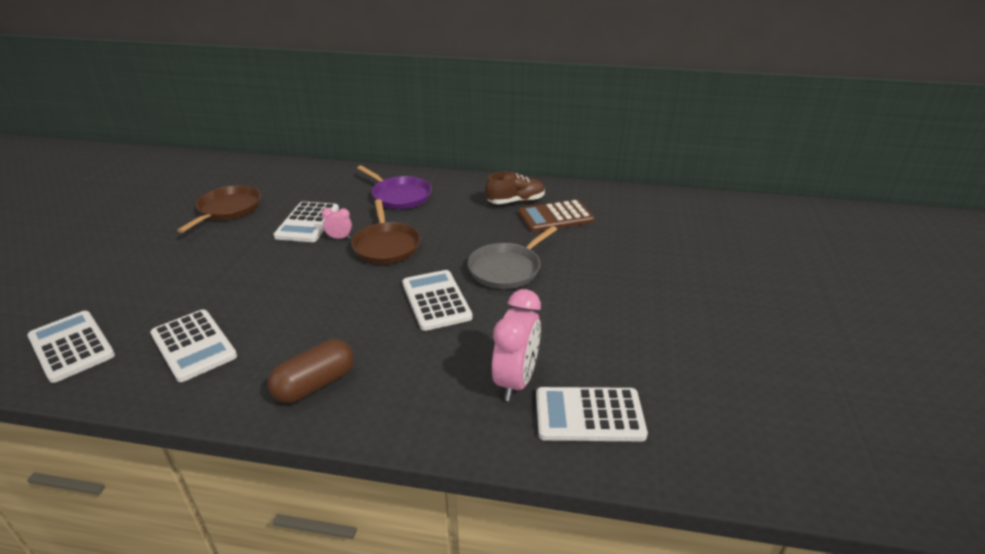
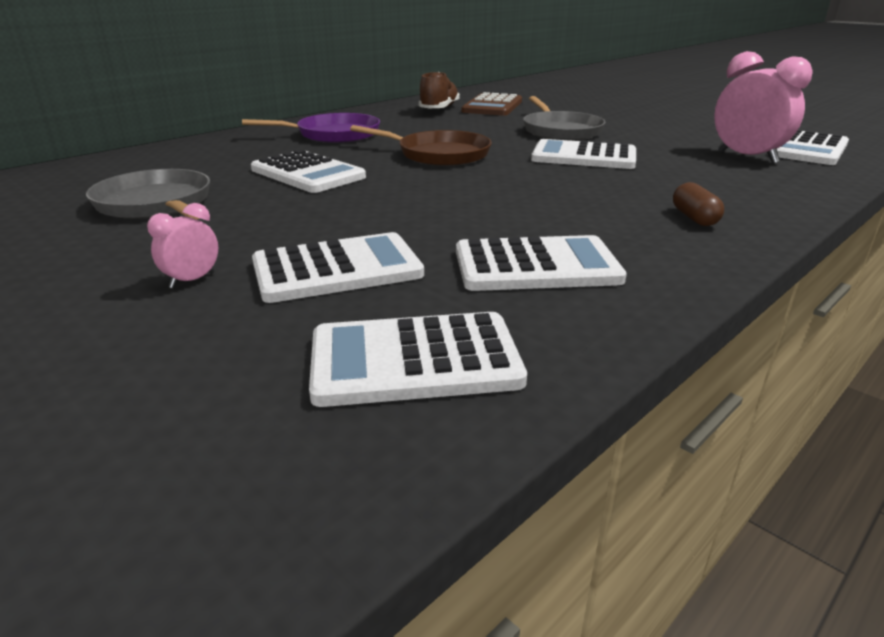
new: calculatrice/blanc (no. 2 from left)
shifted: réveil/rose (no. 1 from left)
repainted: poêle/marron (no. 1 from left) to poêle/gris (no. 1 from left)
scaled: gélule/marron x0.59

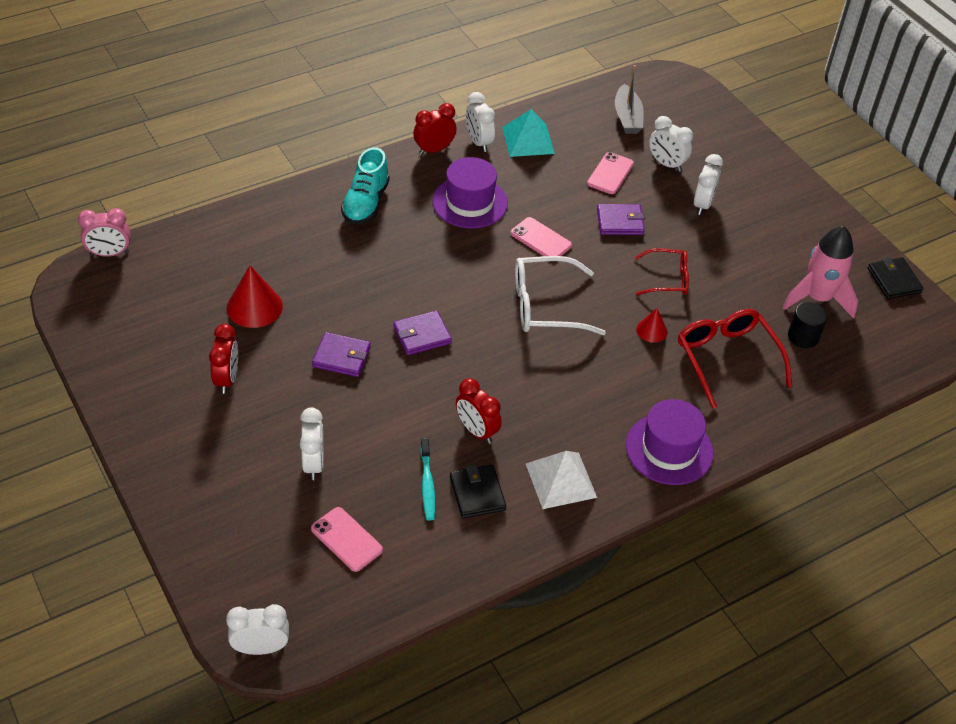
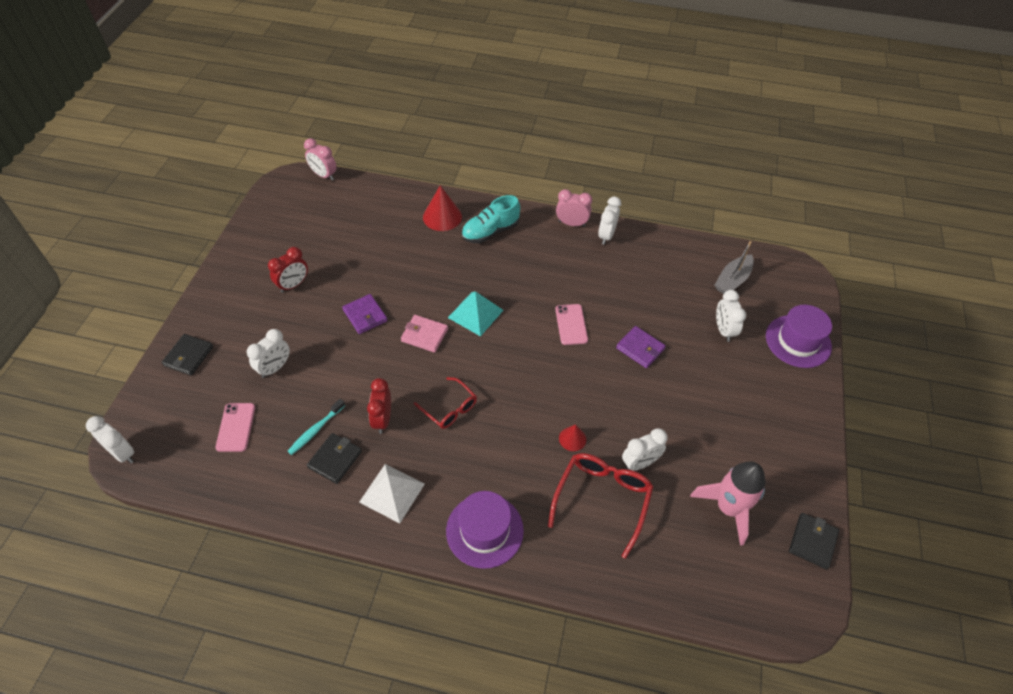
gone: lunettes/blanc; téléphone/rose (no. 3 from left); cylindre/noir
new: portefeuille/noir (no. 1 from left)
shifted: lunettes/rouge (no. 1 from left); cône/rouge (no. 1 from left); pyramide/turquoise; réveil/blanc (no. 5 from left in the first image) to réveil/blanc (no. 4 from left); chapeau/violet (no. 1 from left in the first image) to chapeau/violet (no. 2 from left)
repainted: portefeuille/violet (no. 2 from left) to portefeuille/rose; réveil/rouge (no. 2 from left) to réveil/rose (no. 2 from left)

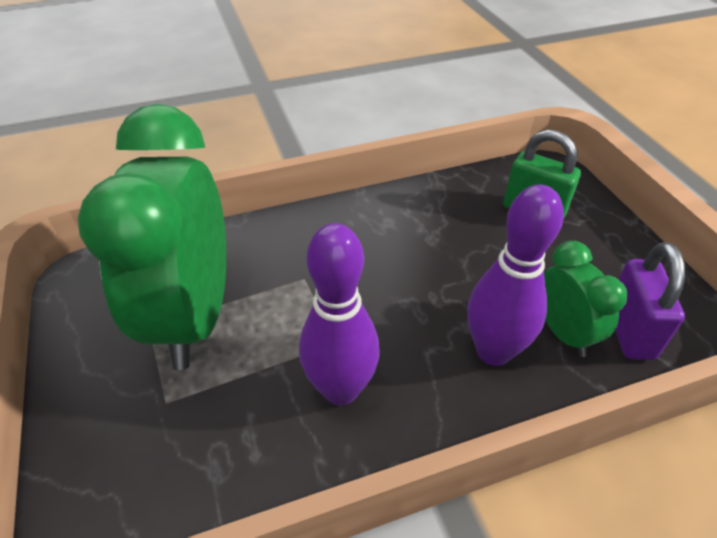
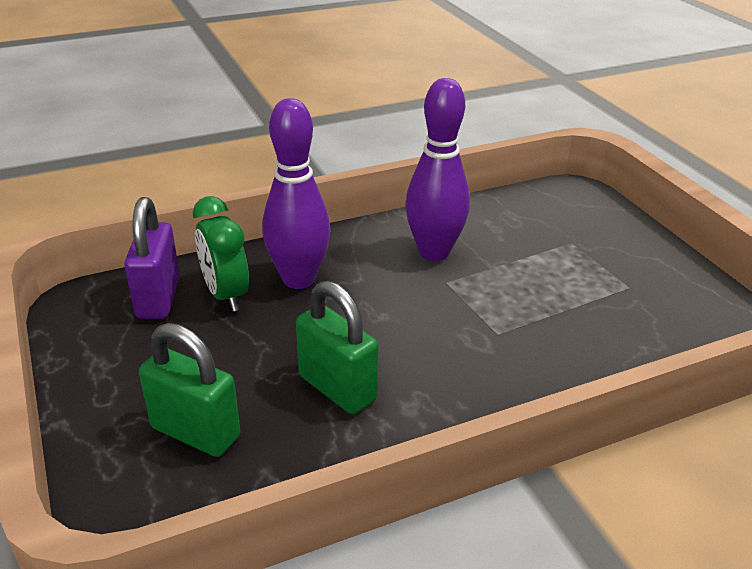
gone: réveil/vert (no. 1 from left)
new: cadenas/vert (no. 2 from left)

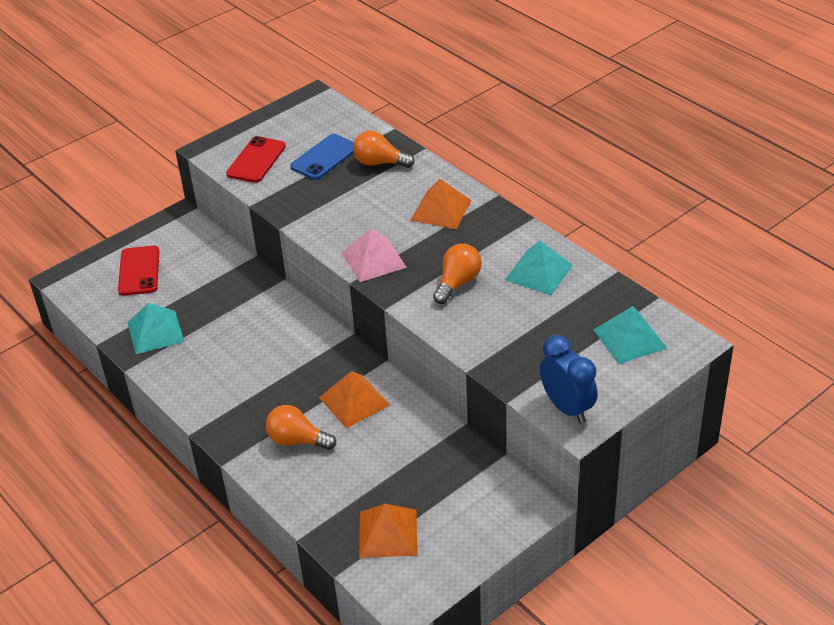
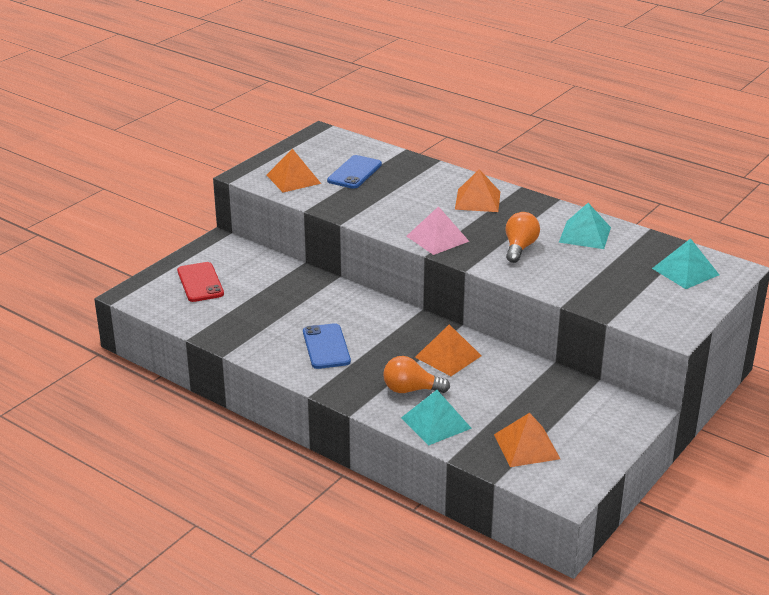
gone: ampoule/orange (no. 2 from left); réveil/bleu
new: téléphone/bleu (no. 1 from left)
shifted: pyramide/turquoise (no. 1 from left)
swapped: téléphone/rouge (no. 2 from left) to pyramide/orange (no. 1 from left)

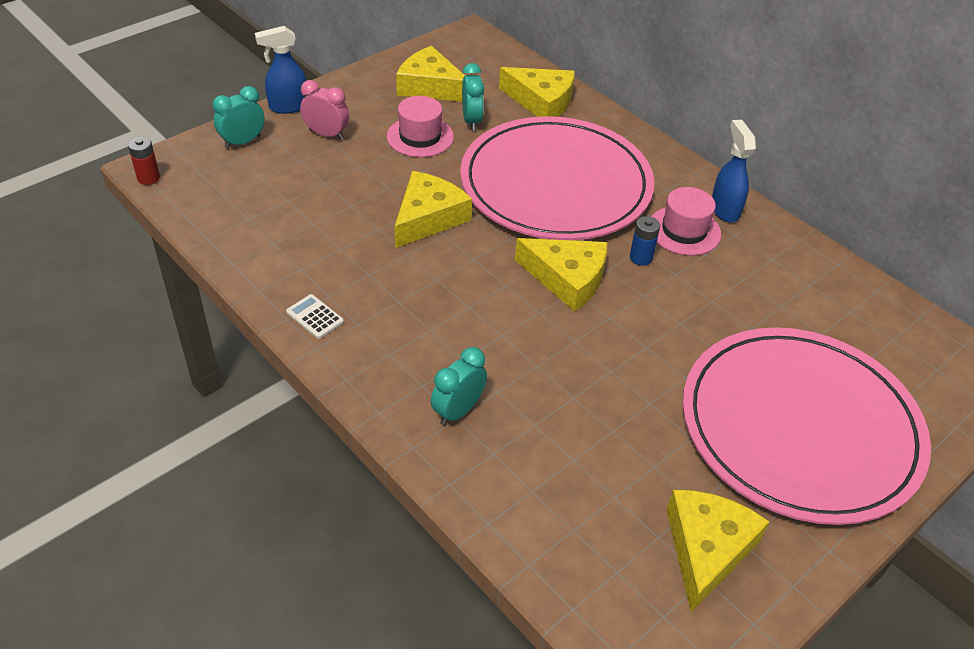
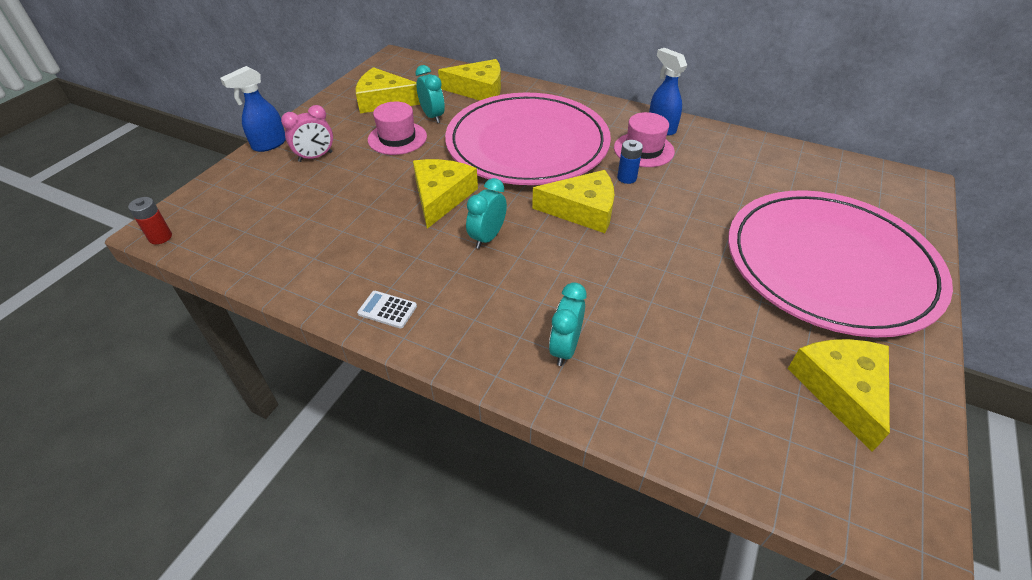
shifted: réveil/turquoise (no. 1 from left in the first image) to réveil/turquoise (no. 2 from left)
rotated: réveil/rose 150 degrees clockwise

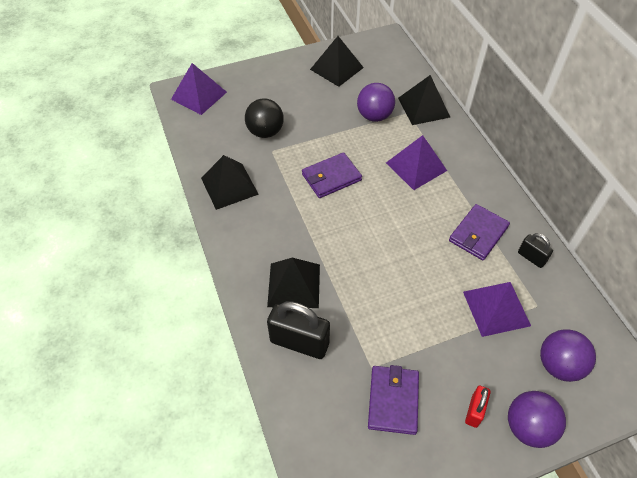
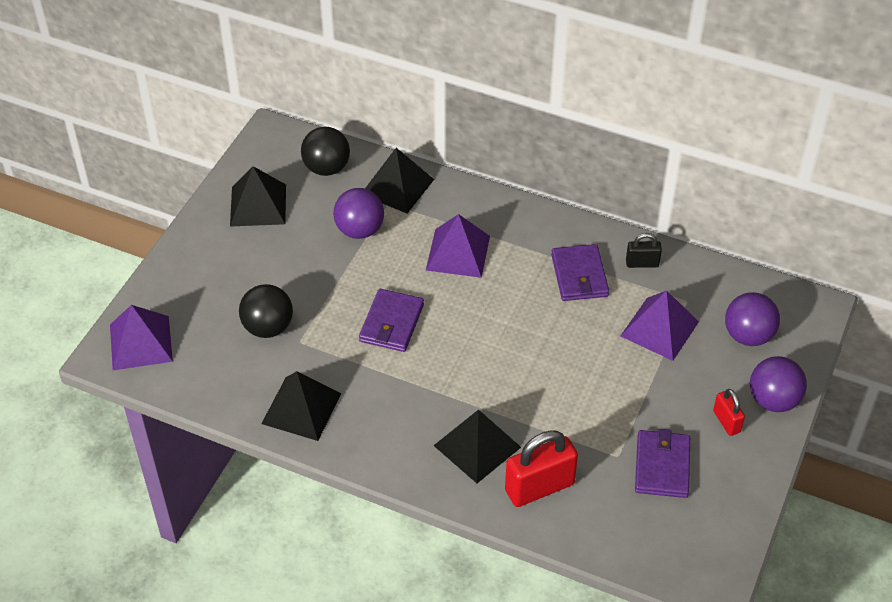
new: balle/noir (no. 2 from left)
repainted: cadenas/noir (no. 1 from left) to cadenas/rouge (no. 1 from left)
rotated: portefeuille/violet (no. 2 from left in the first image) 45 degrees clockwise

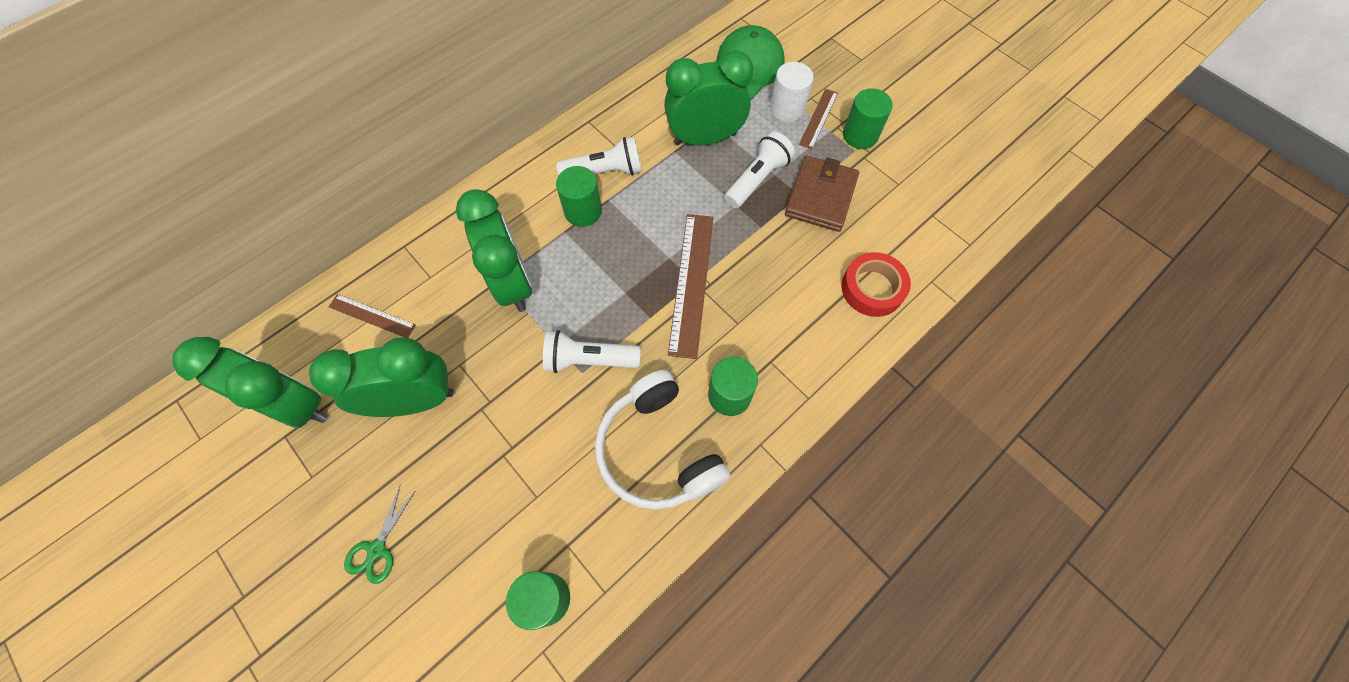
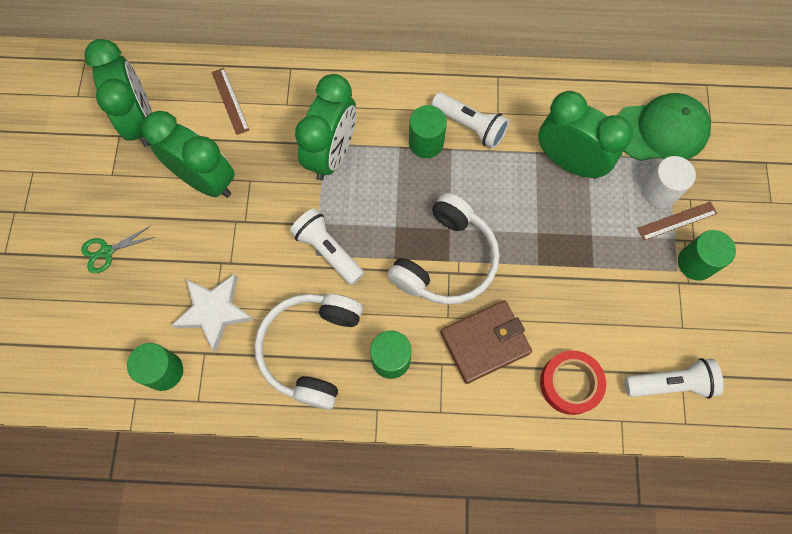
new: étoile/blanc
shifted: portefeuille/marron; lampe de poche/blanc (no. 3 from left)
swapped: règle/marron (no. 2 from left) to casque audio/blanc (no. 2 from left)

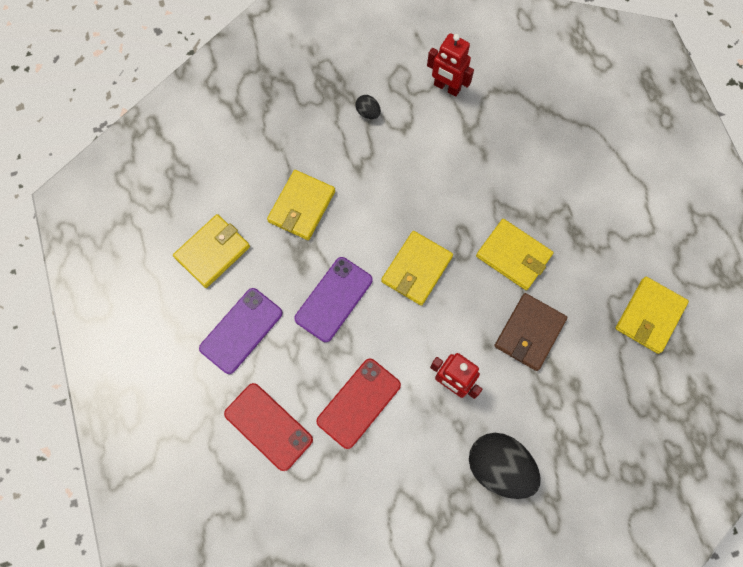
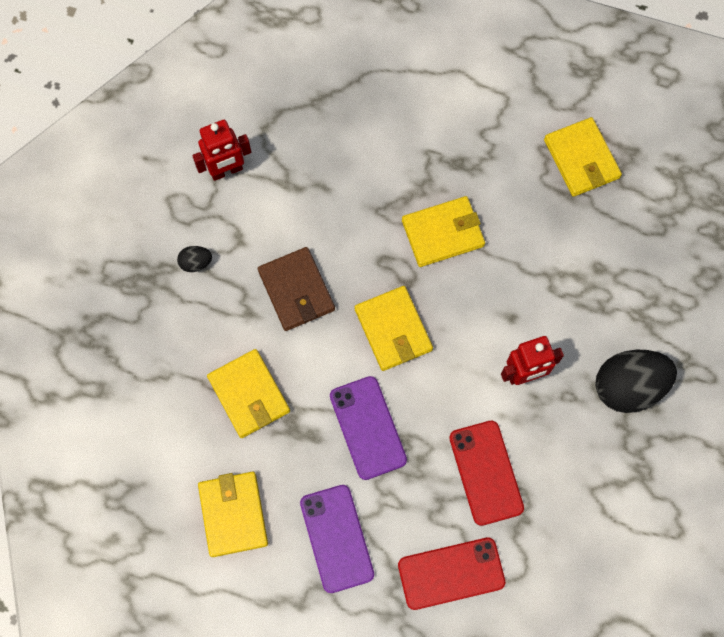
shifted: portefeuille/marron

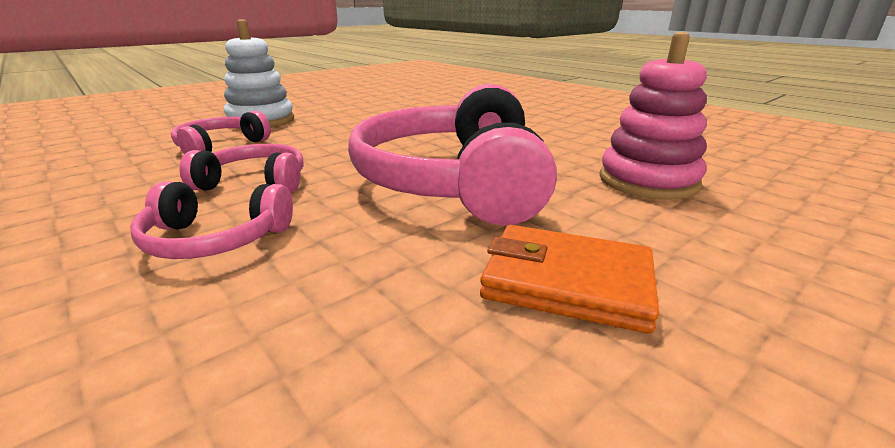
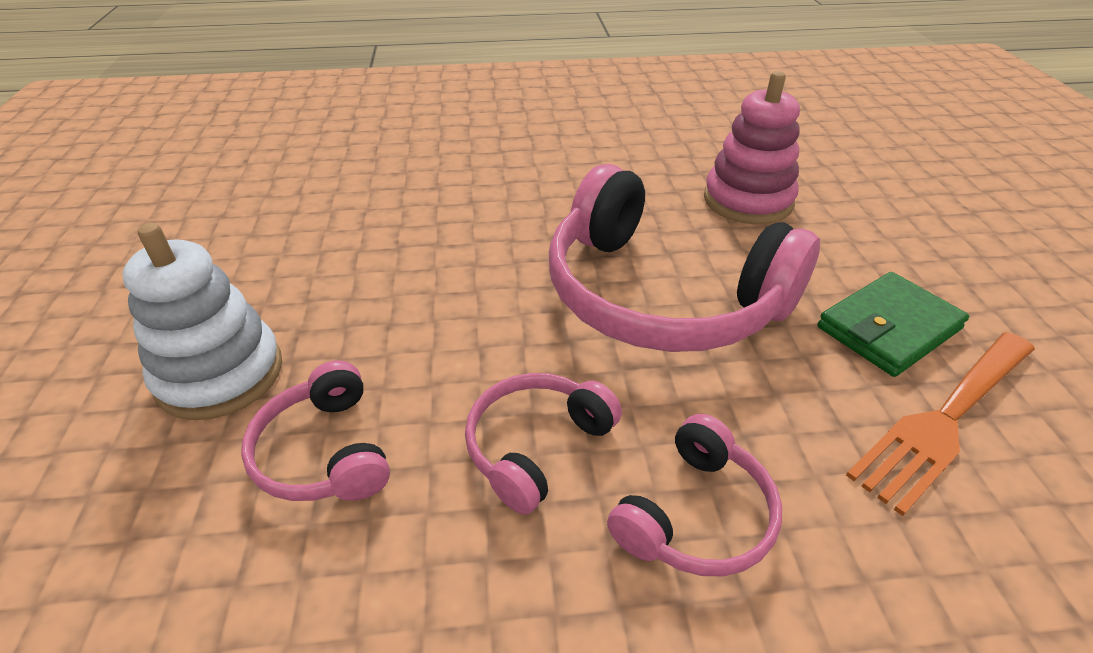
new: fourchette/orange
repainted: portefeuille/orange to portefeuille/vert

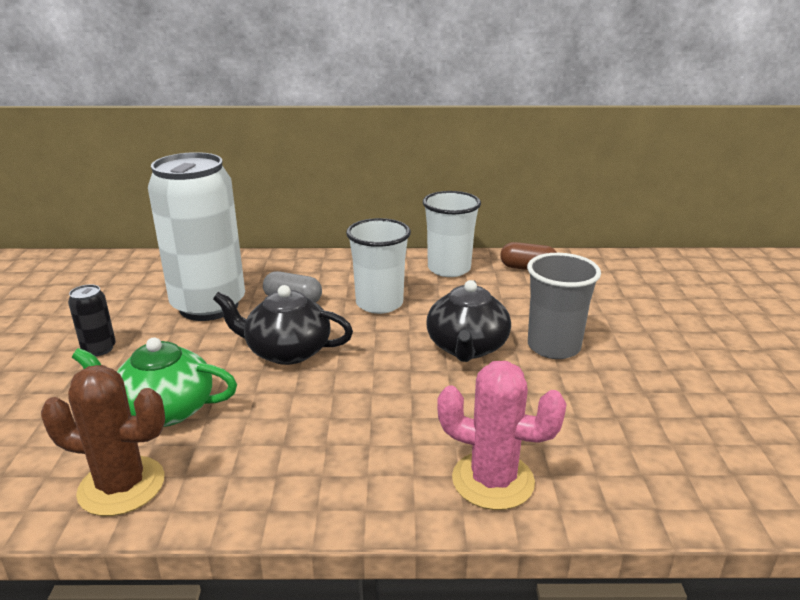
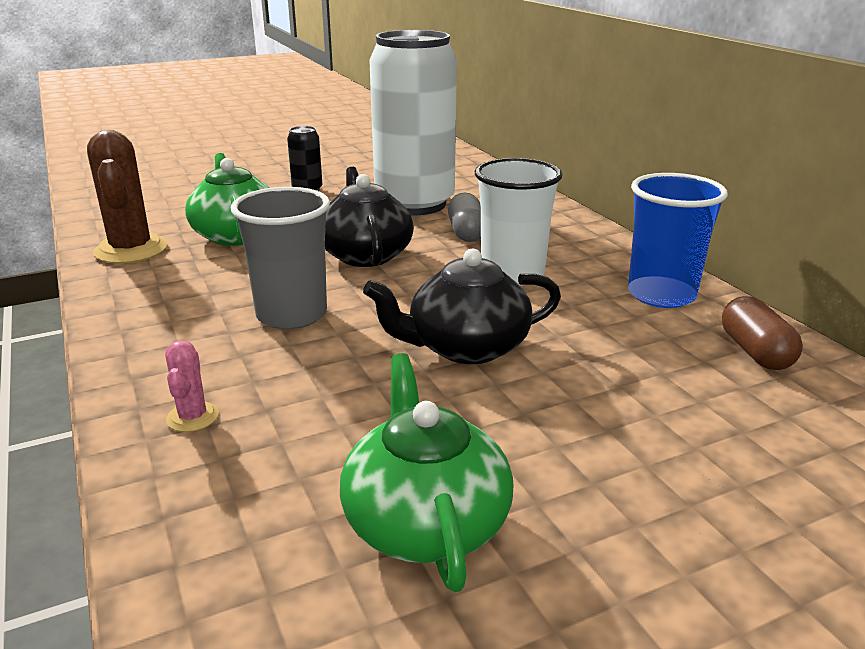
new: théière/vert (no. 2 from left)
shifted: gobelet/gris
repainted: gobelet/blanc (no. 2 from left) to gobelet/bleu
scaled: cactus/rose x0.49

